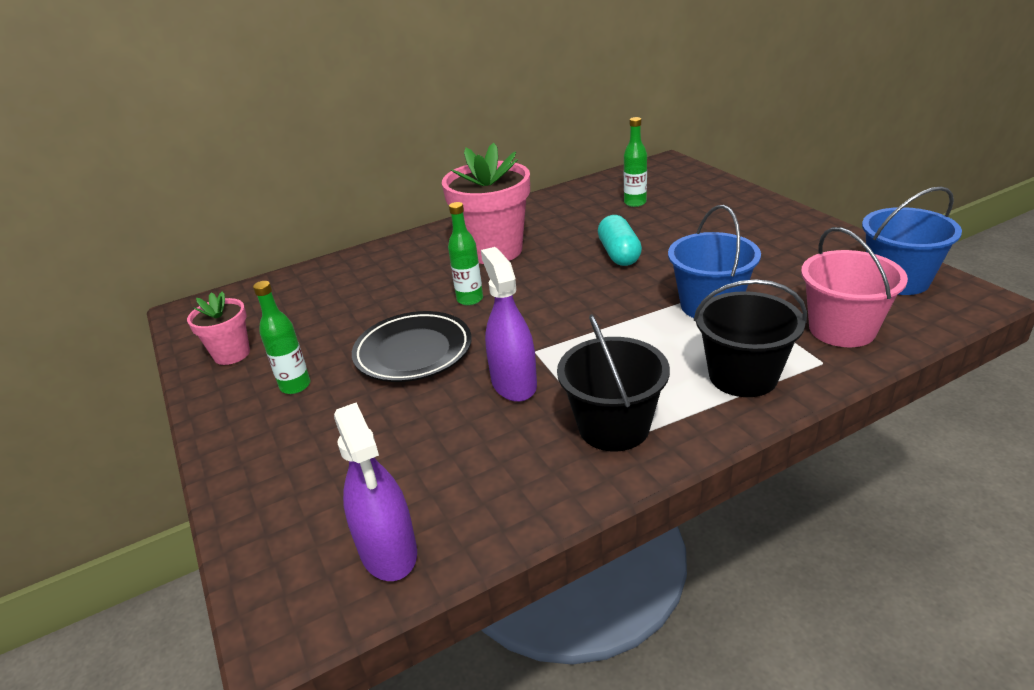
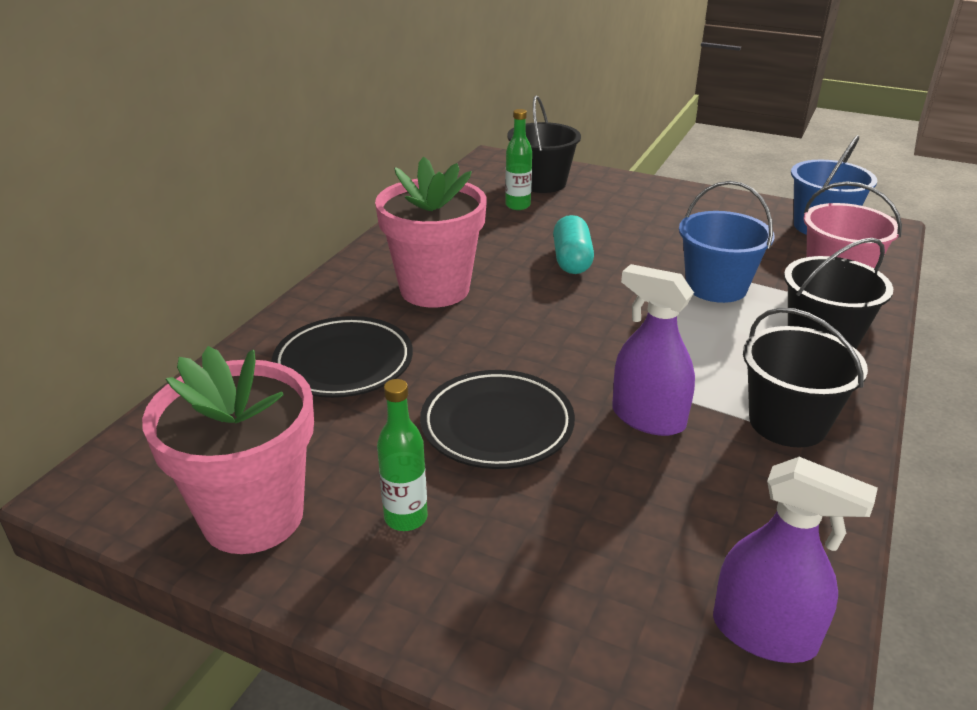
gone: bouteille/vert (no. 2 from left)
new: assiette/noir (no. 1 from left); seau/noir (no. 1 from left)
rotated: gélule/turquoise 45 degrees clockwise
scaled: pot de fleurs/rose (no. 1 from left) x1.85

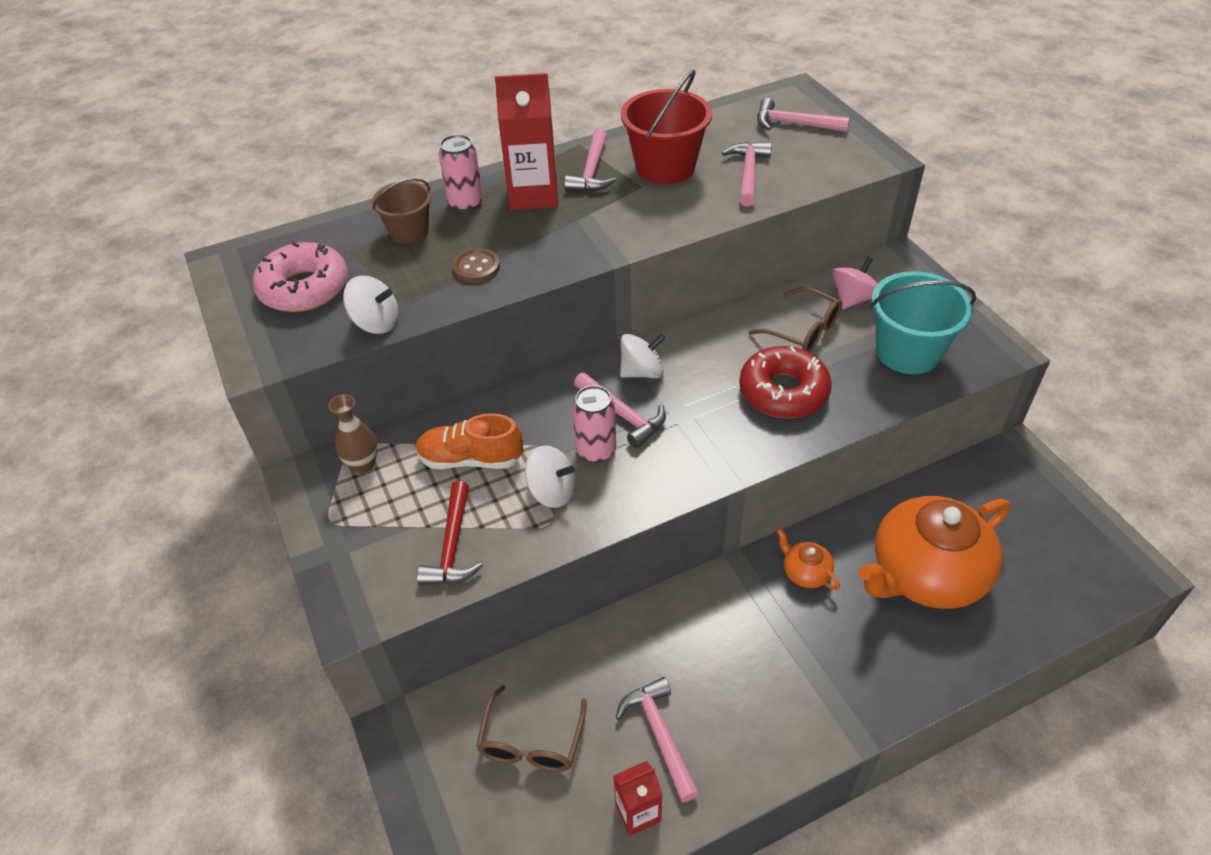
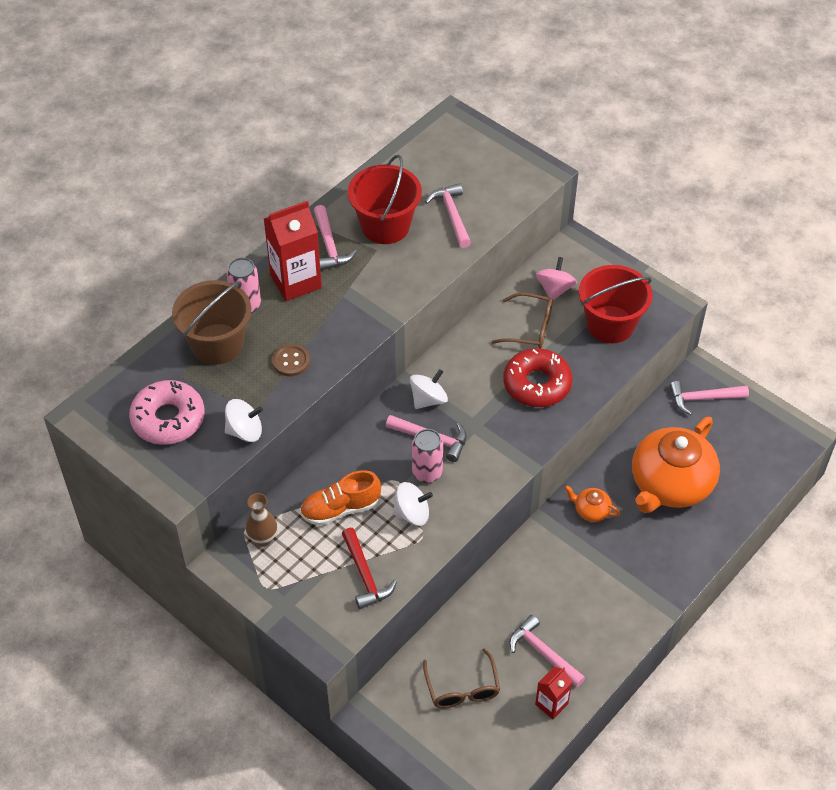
shifted: marteau/rose (no. 5 from left)
repainted: seau/turquoise to seau/rouge (no. 2 from left)
scaled: seau/marron x1.62

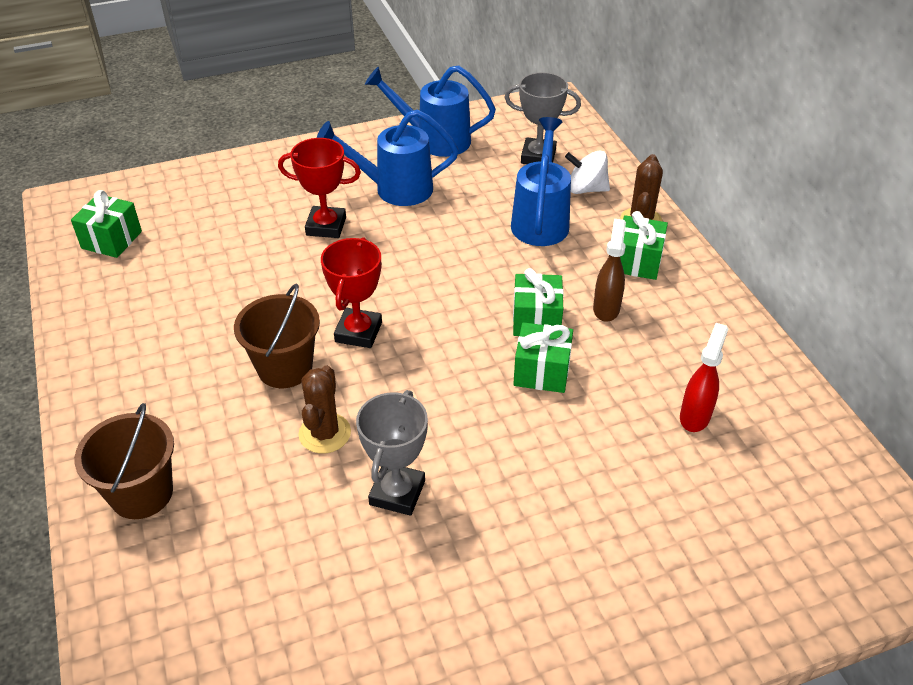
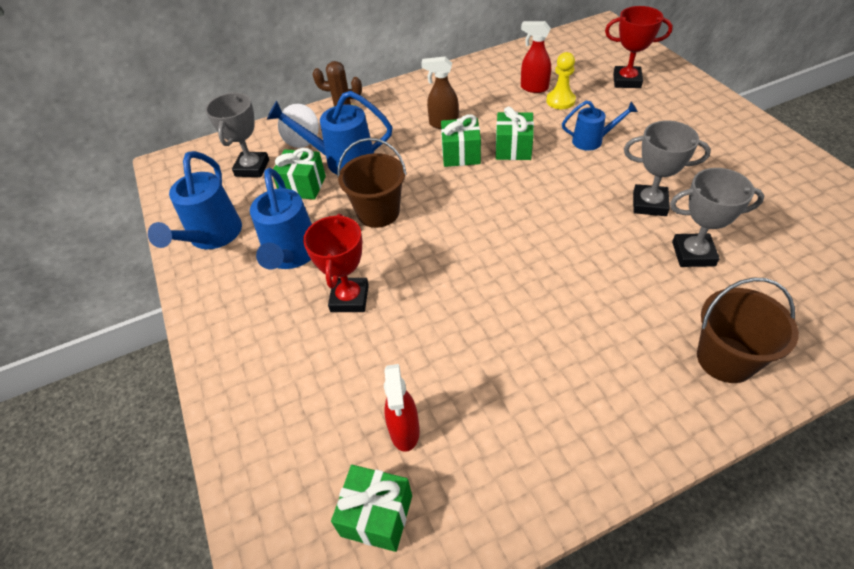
gone: cactus/marron (no. 1 from left)
new: vaporisateur/rouge (no. 1 from left); pion/jaune; arrosoir/bleu (no. 4 from left); trophée/gris (no. 3 from left)
shifted: cadeau/vert (no. 4 from left in the first image) to cadeau/vert (no. 1 from left); seau/marron (no. 2 from left in the first image) to seau/marron (no. 1 from left); trophée/rouge (no. 2 from left)

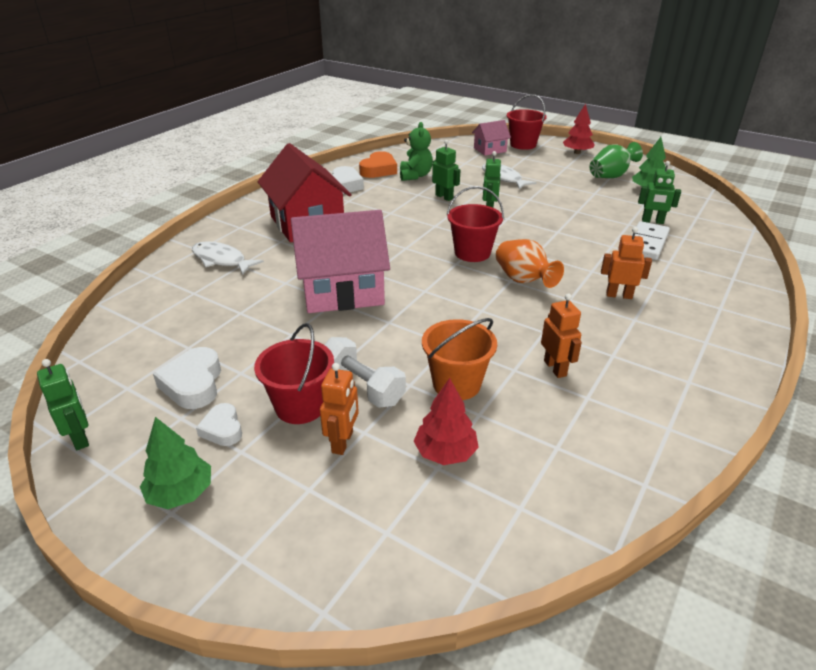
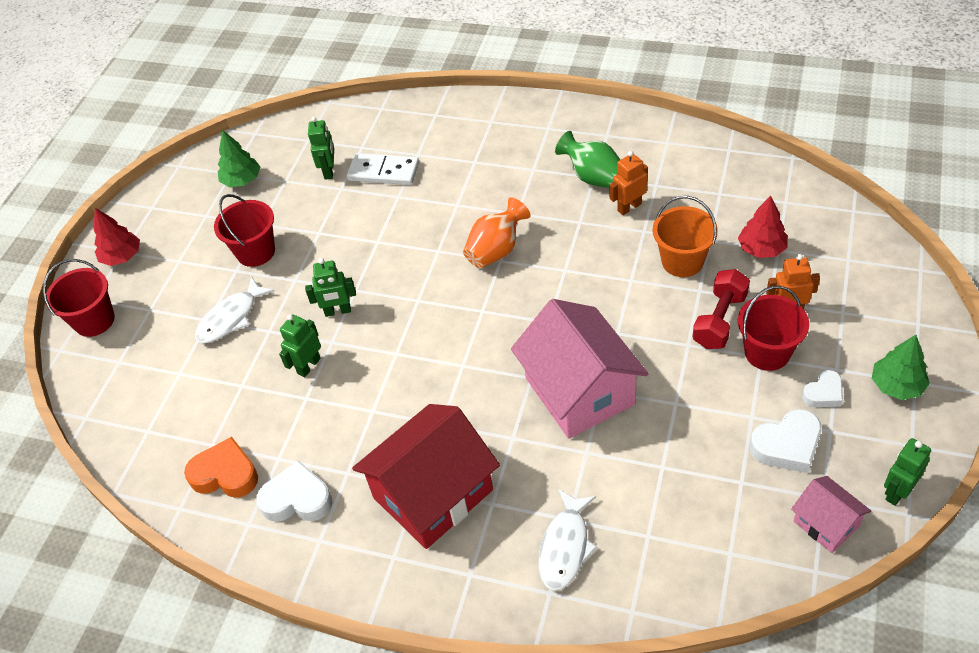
gone: ours en peluche/vert; robot/orange (no. 3 from left)
shifted: seau/rouge (no. 2 from left); vase/vert; maison/rose (no. 2 from left)
repainted: haltère/blanc to haltère/rouge

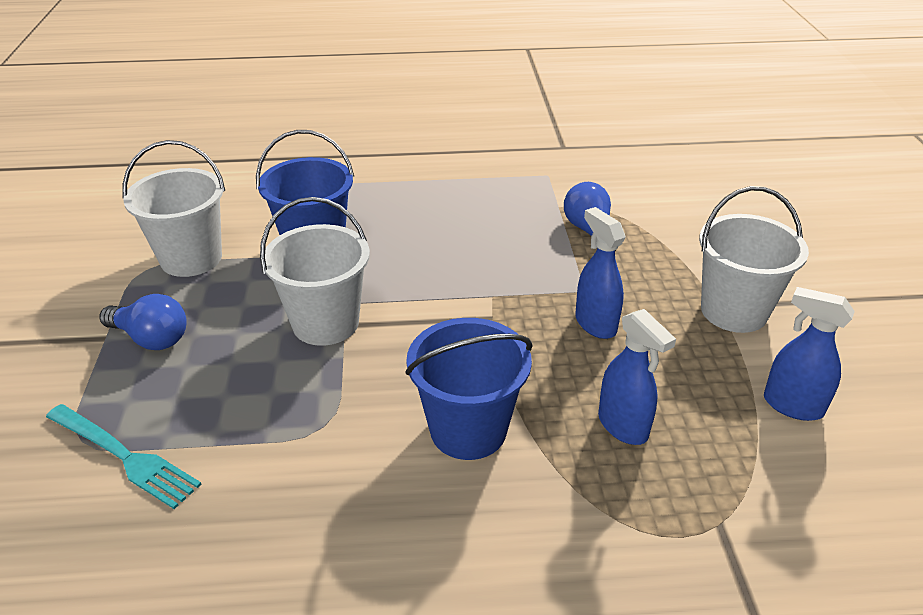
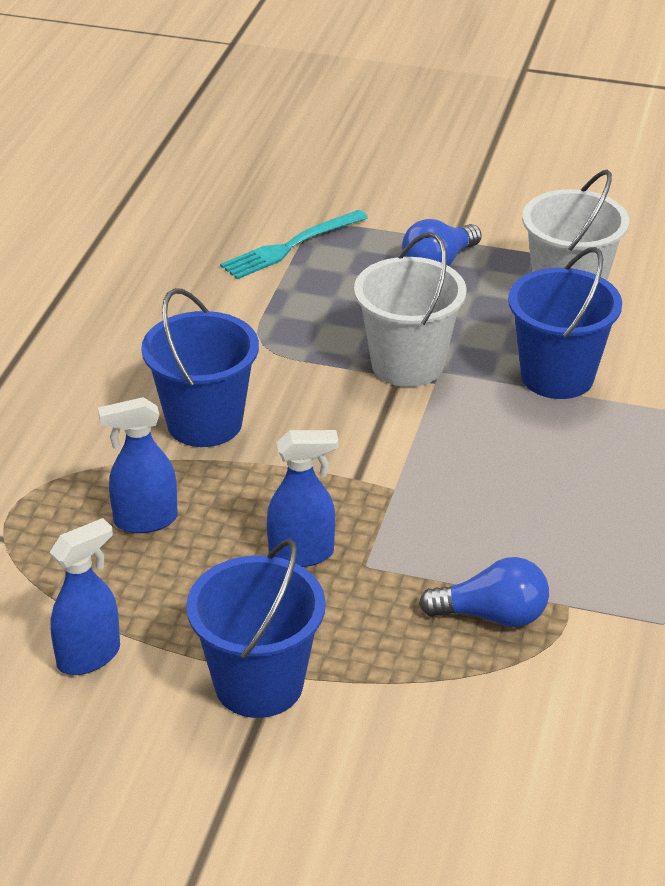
repainted: seau/blanc (no. 3 from left) to seau/bleu (no. 2 from left)

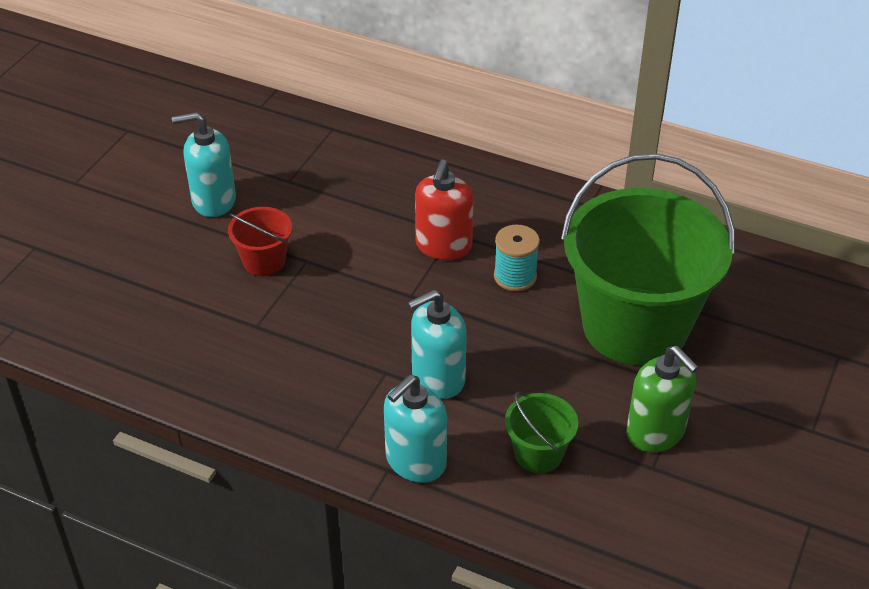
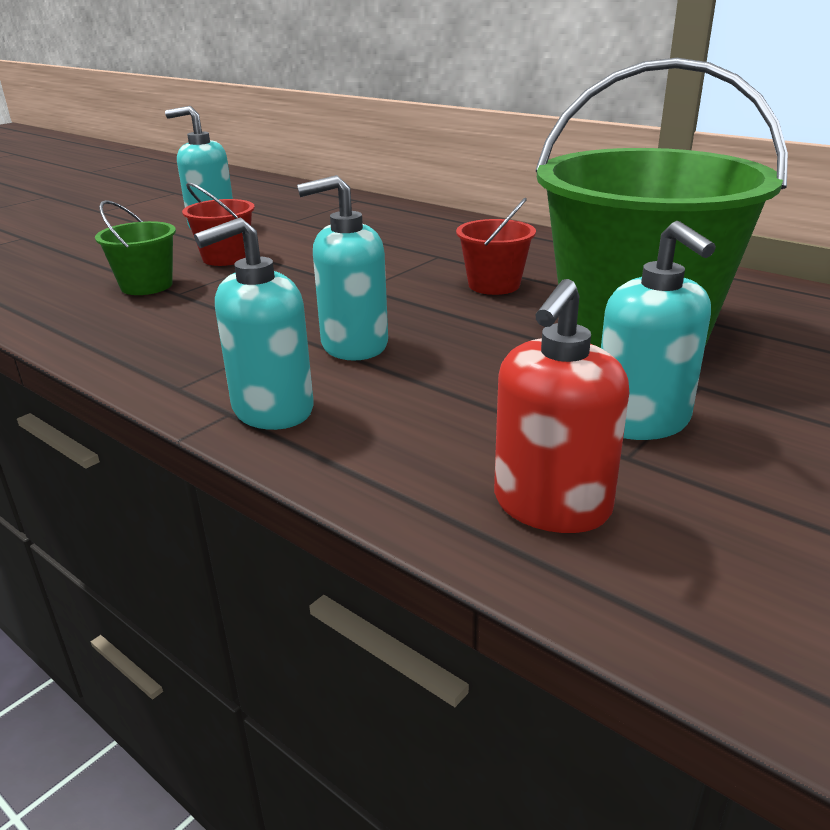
shifted: seau/vert (no. 1 from left); distributeur de savon/rouge
swapped: bobine/turquoise to seau/rouge (no. 2 from left)
repainted: distributeur de savon/vert to distributeur de savon/turquoise (no. 4 from left)

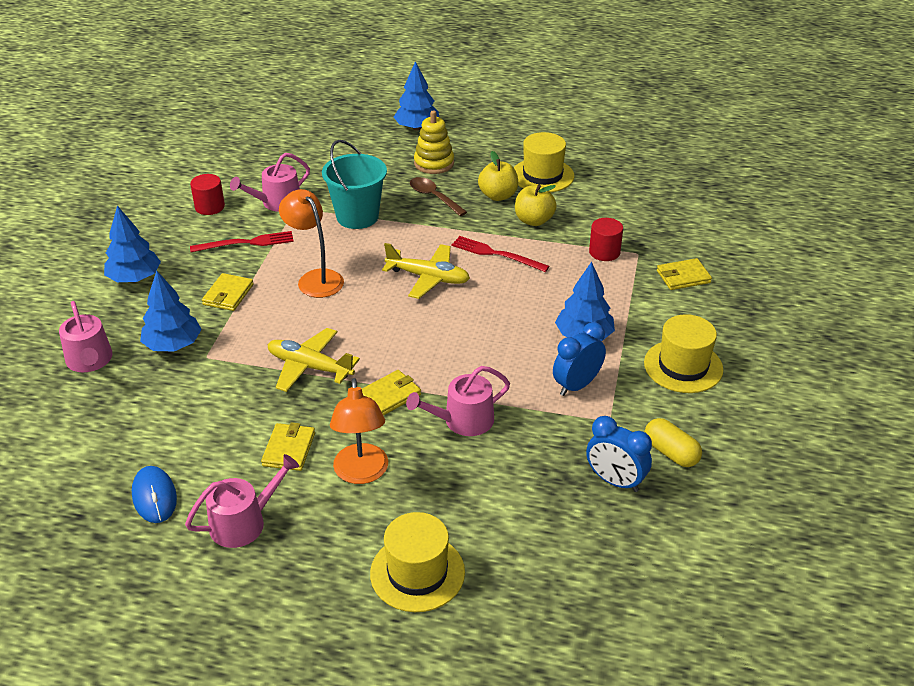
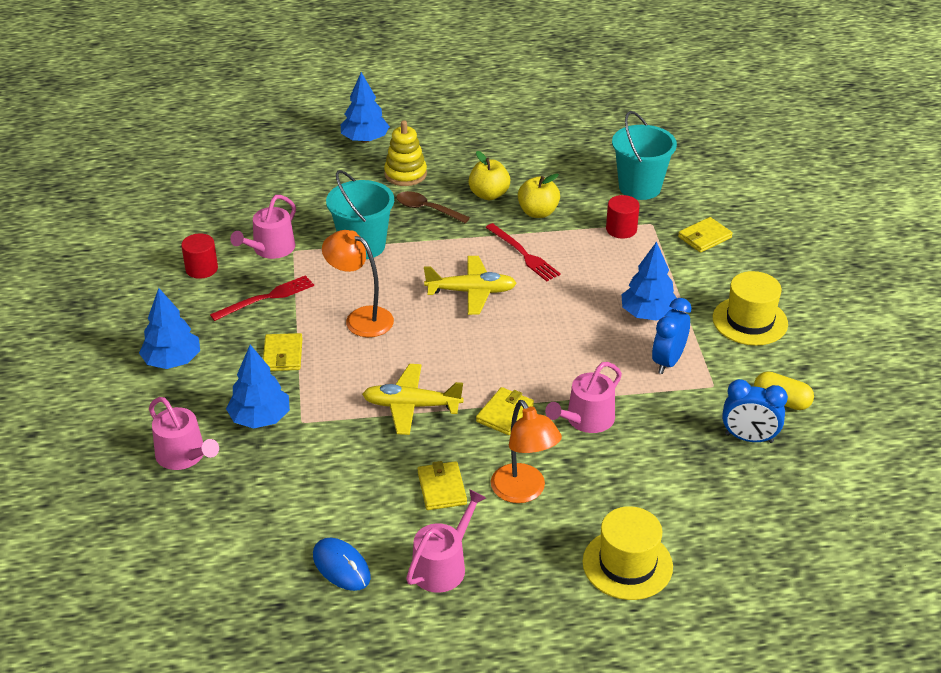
gone: chapeau/jaune (no. 2 from left)
new: seau/turquoise (no. 2 from left)
rotated: fourchette/rouge (no. 2 from left) 135 degrees counterclockwise

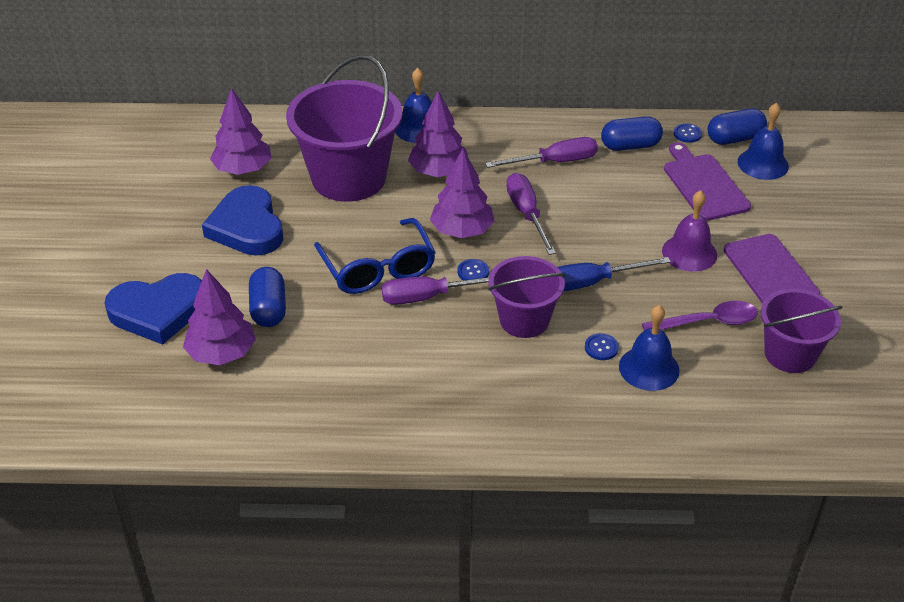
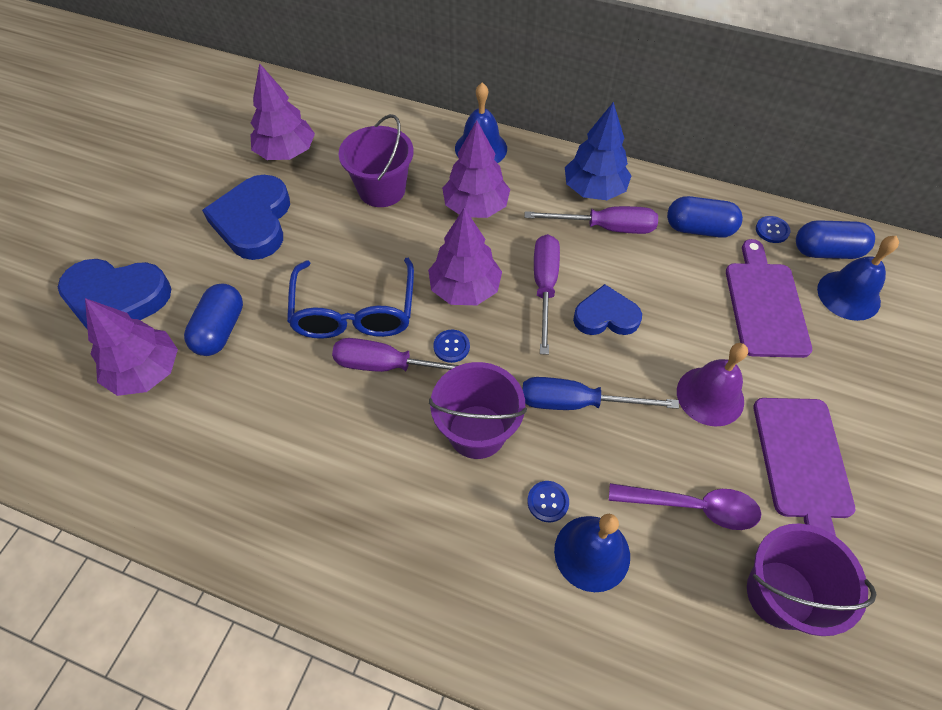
new: arbre/bleu; cœur/bleu (no. 3 from left)
scaled: seau/violet (no. 1 from left) x0.59

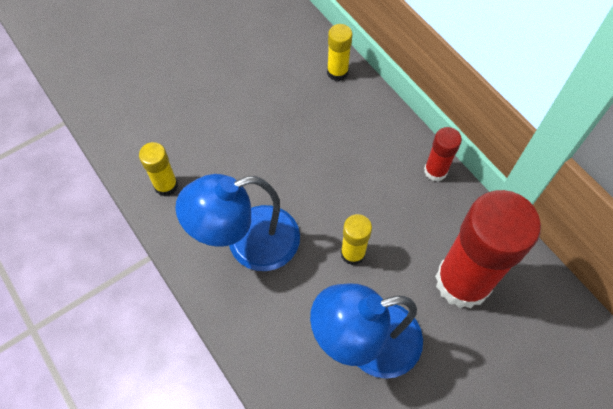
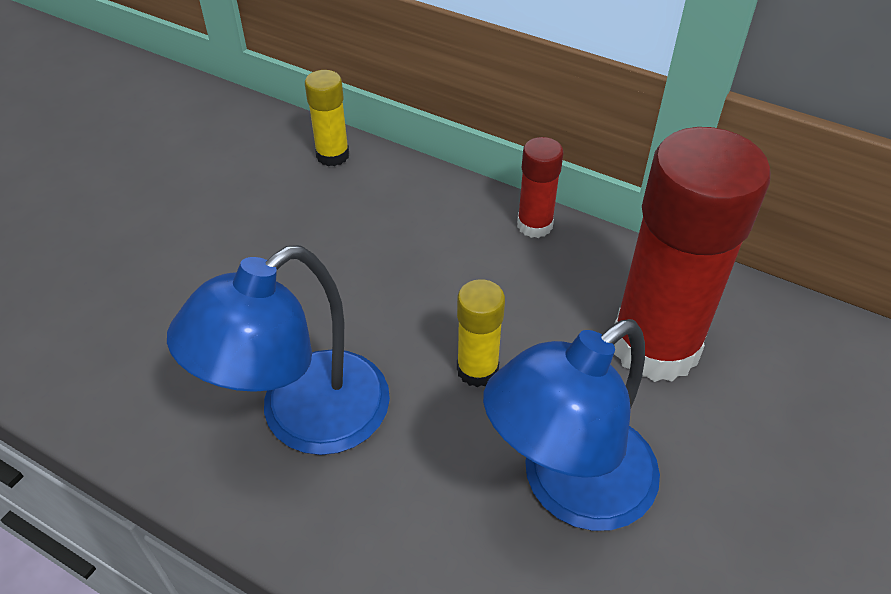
gone: bâton de colle/jaune (no. 1 from left)

